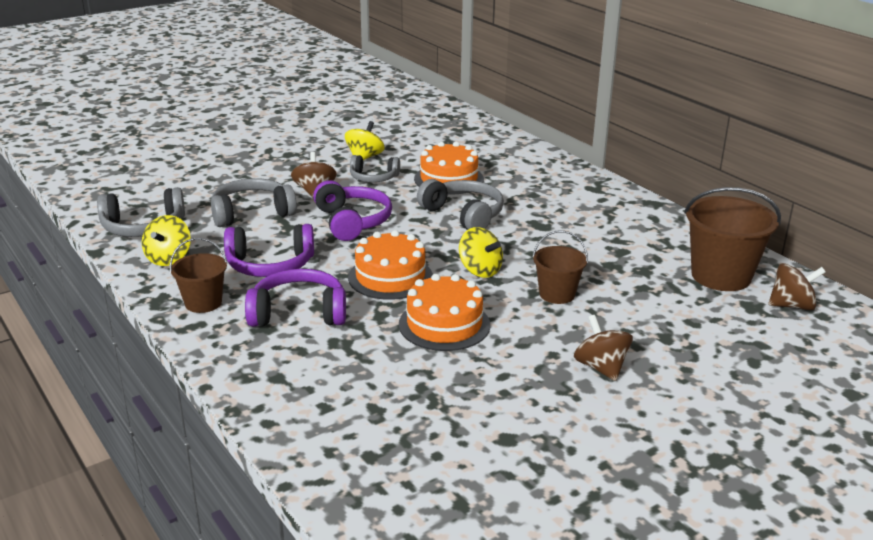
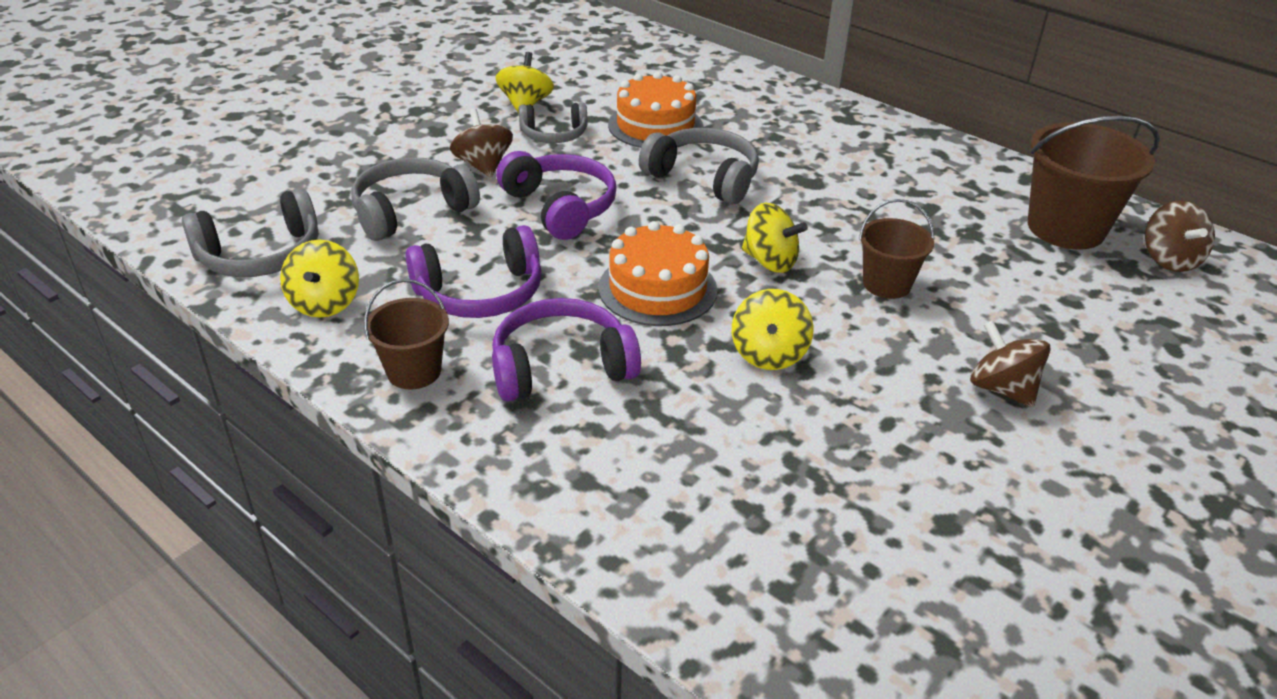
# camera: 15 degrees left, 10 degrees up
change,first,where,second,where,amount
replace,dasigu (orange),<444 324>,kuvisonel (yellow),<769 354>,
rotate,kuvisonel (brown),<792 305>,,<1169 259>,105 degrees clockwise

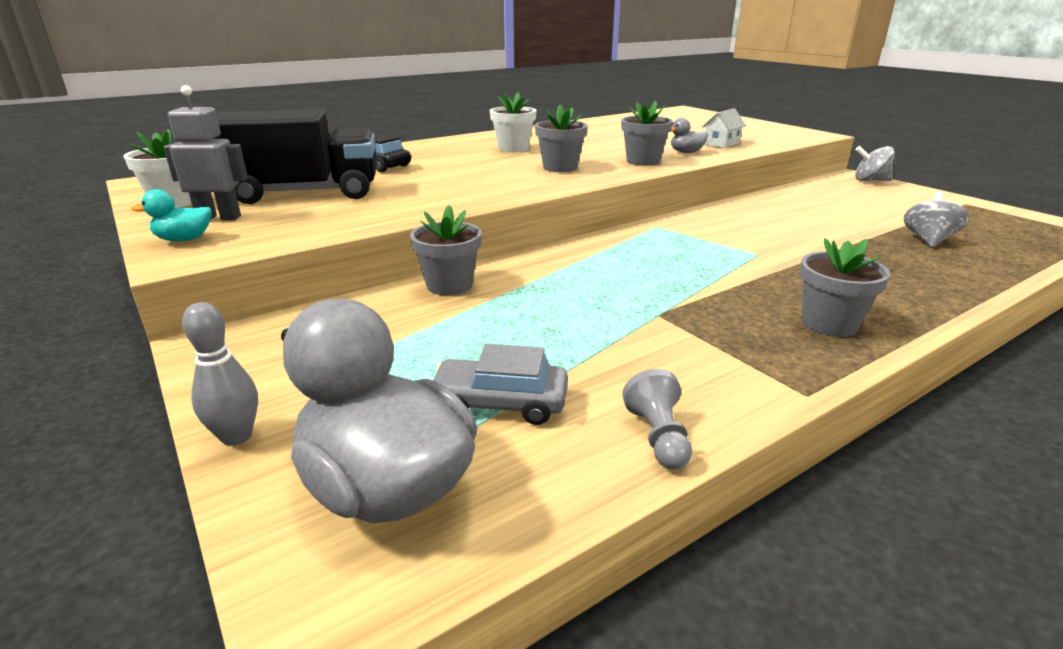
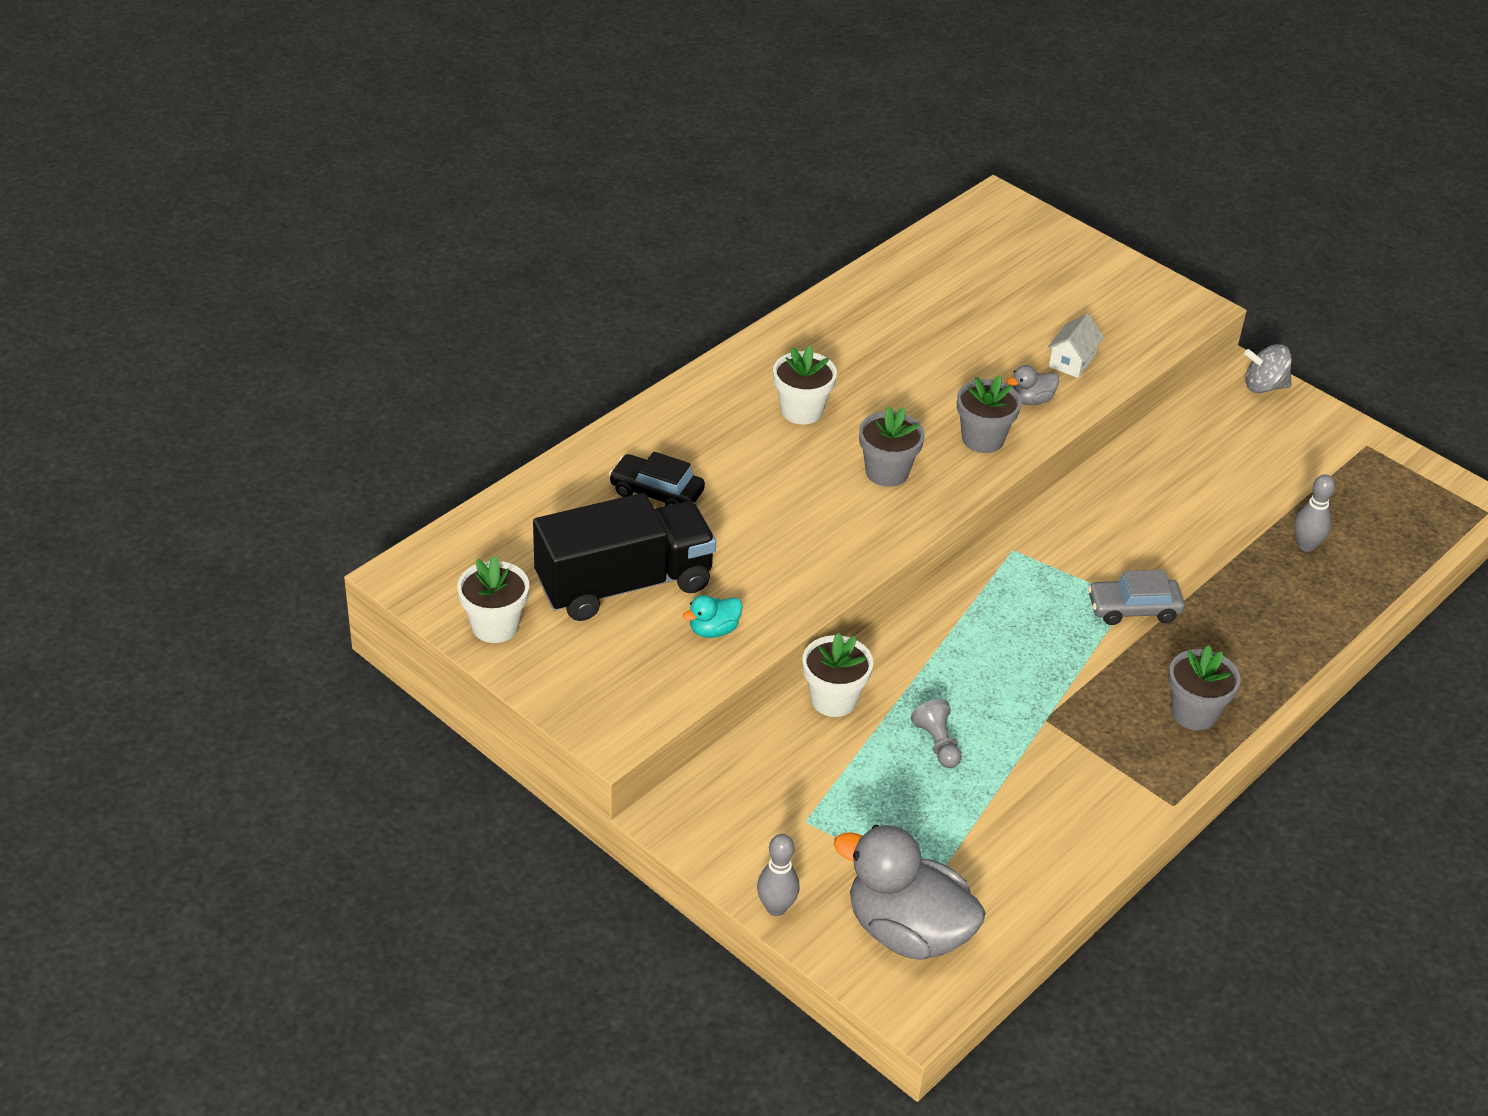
# camera: 15 degrees left, 15 degrees up
change,first,where,second,where,amount
delete,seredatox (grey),<219 218>,,,
move,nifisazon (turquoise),<184 239>,,<713 630>,
move,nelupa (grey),<500 403>,,<1133 609>,
move,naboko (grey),<658 437>,,<937 744>,
replace,kuvisonel (grey),<928 240>,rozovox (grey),<1306 545>,
recolor,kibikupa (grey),<449 285>,kibikupa (white),<833 699>,

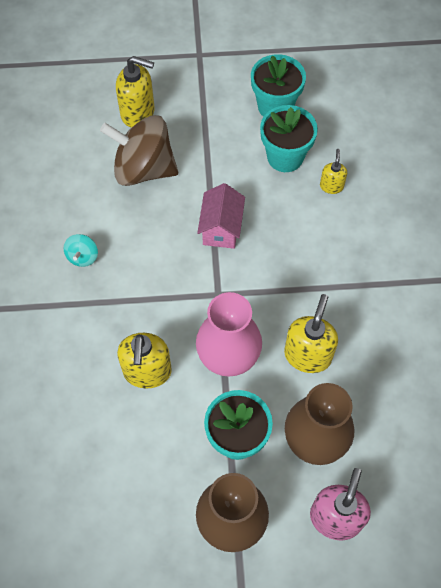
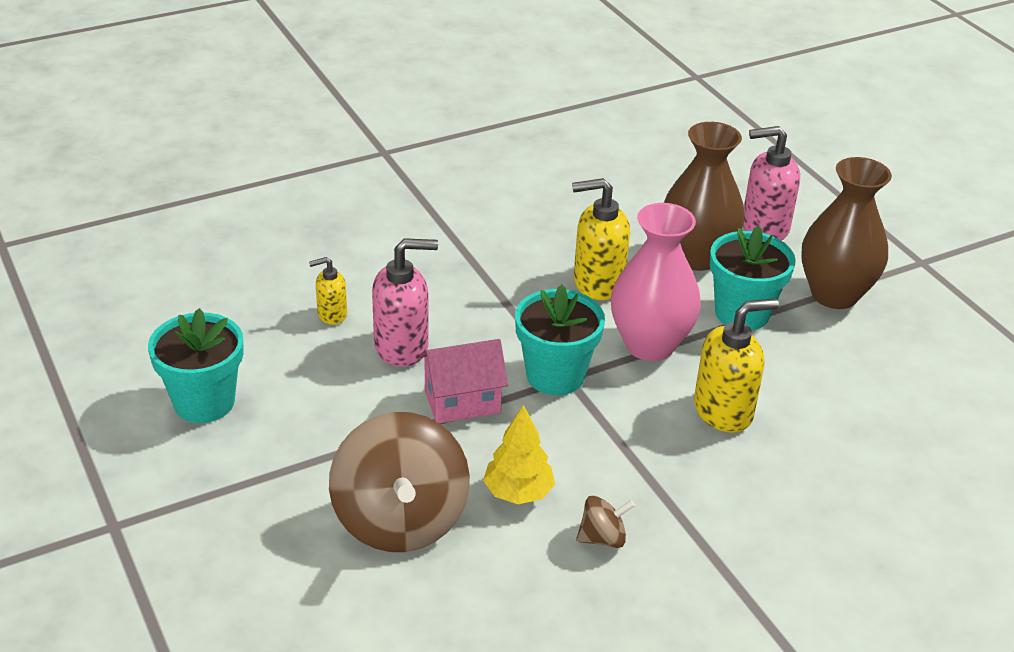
# camera: 115 degrees left, 25 degrees down
change,first,where,second,where,amount
delete,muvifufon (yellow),<138 113>,,,
insert,,,muvifufon (pink),<402 347>,
insert,,,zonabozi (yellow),<518 492>,
move,kibikupa (turquoise),<285 157>,,<555 375>,
recolor,kuvisonel (turquoise),<83 257>,kuvisonel (brown),<602 538>,

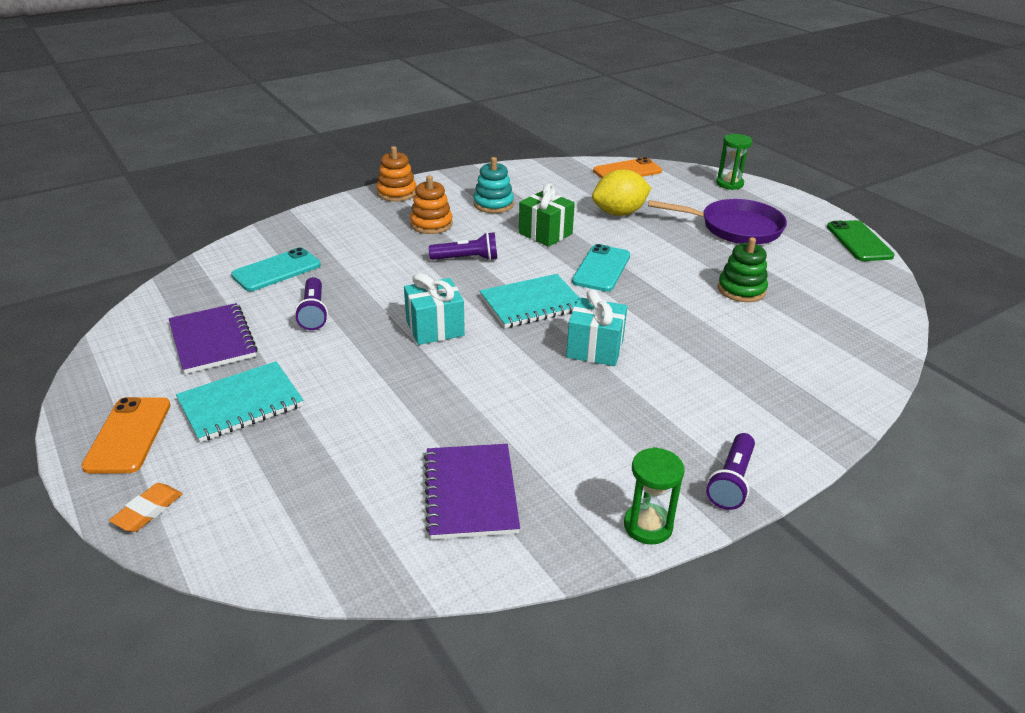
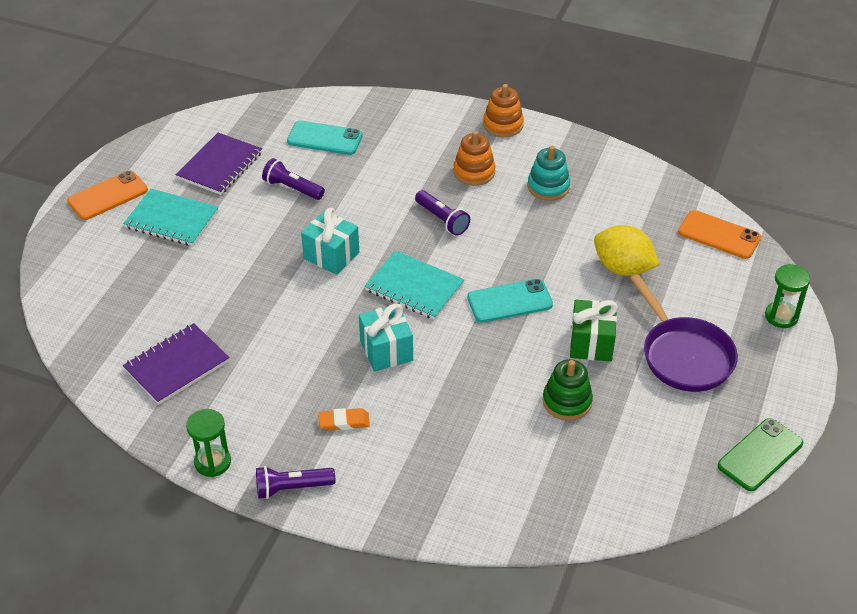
# camera: 55 degrees right, 10 degrees up
change,first,where,second,where,amount
move,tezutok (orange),<148 511>,,<344 422>,
move,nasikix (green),<545 233>,,<591 343>,
rotate,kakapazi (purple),<313 313>,,<292 188>,75 degrees clockwise

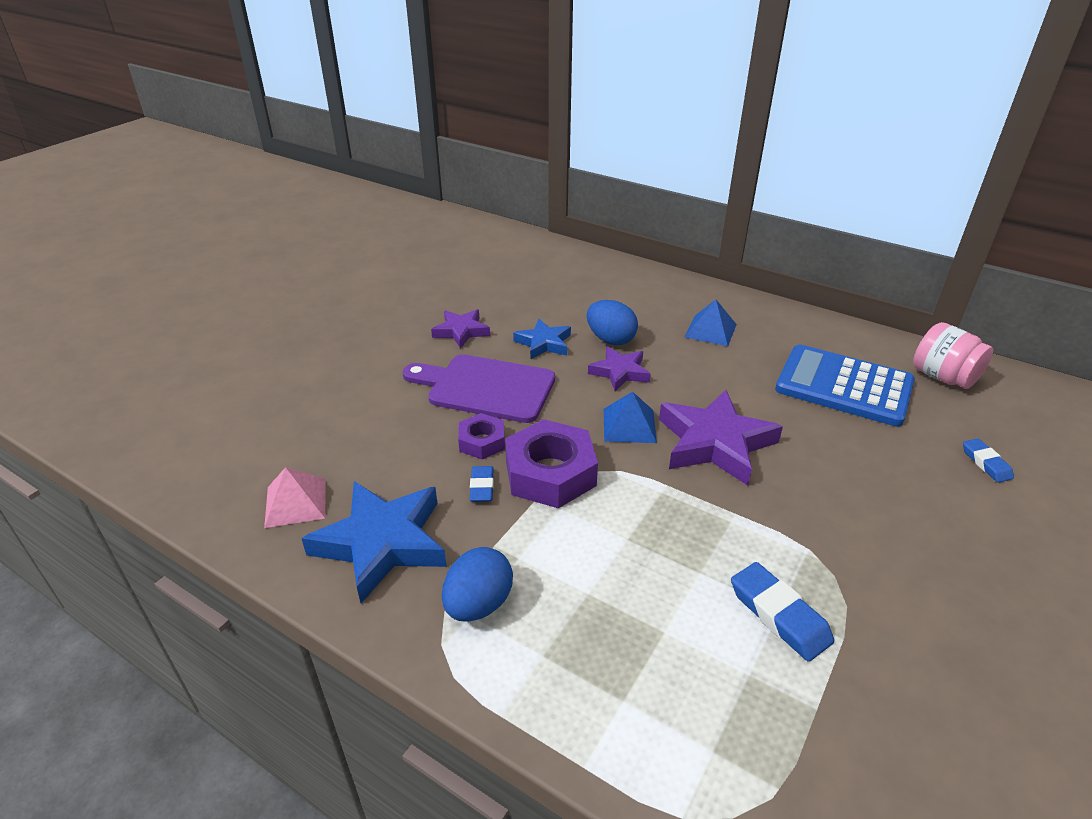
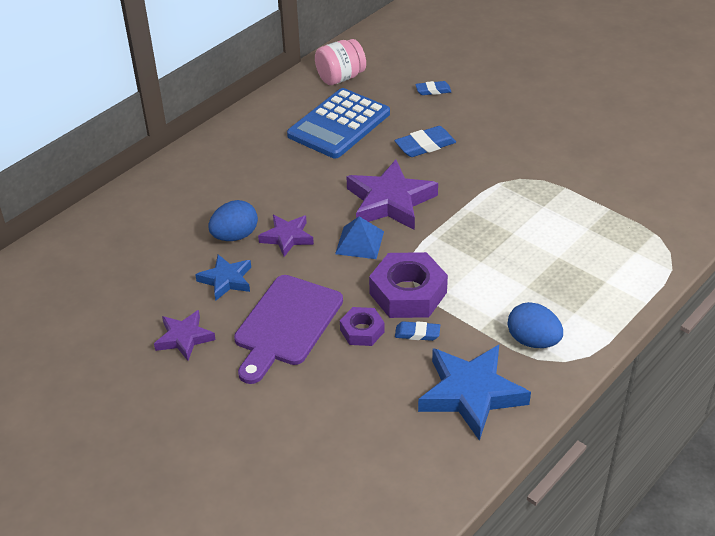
# camera: 80 degrees left, 5 degrees up
change,first,where,second,where,amount
delete,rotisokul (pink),<295 502>,,,
delete,rotisokul (blue),<710 330>,,,
move,tezutok (blue),<779 615>,,<425 145>,

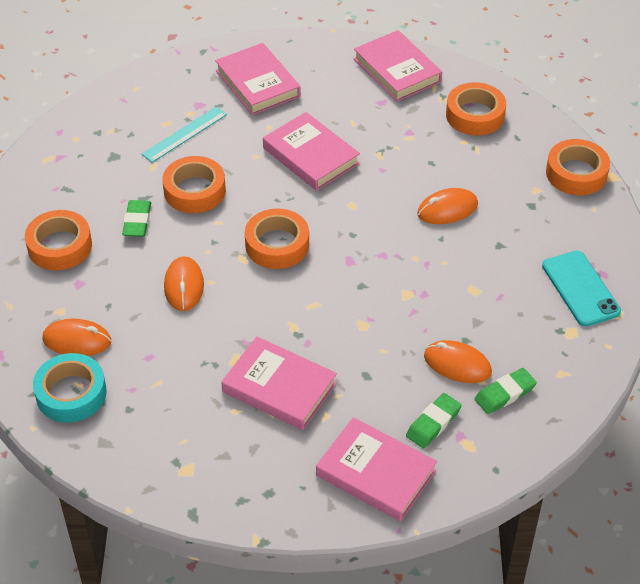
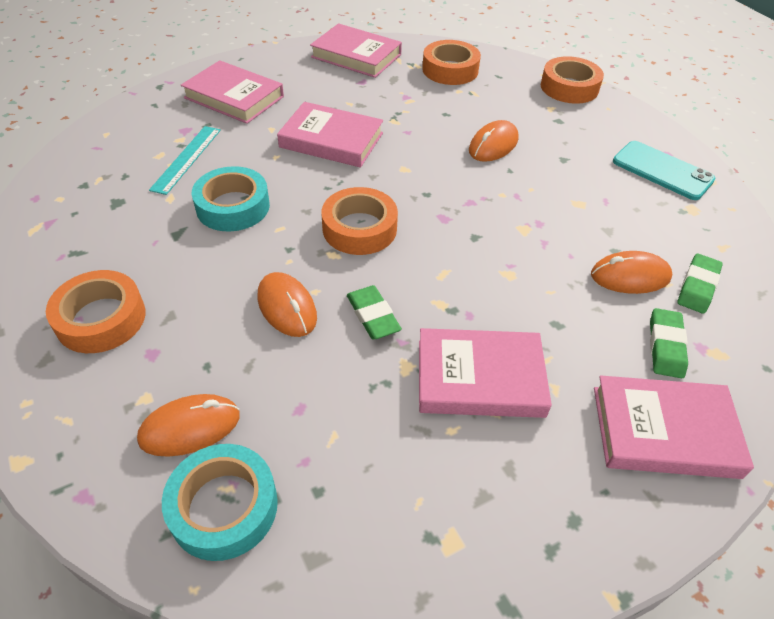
# camera: 30 degrees left, 0 degrees up
change,first,where,second,where,amount
move,tezutok (green),<137 221>,,<373 316>,
recolor,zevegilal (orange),<194 191>,zevegilal (turquoise),<233 206>,

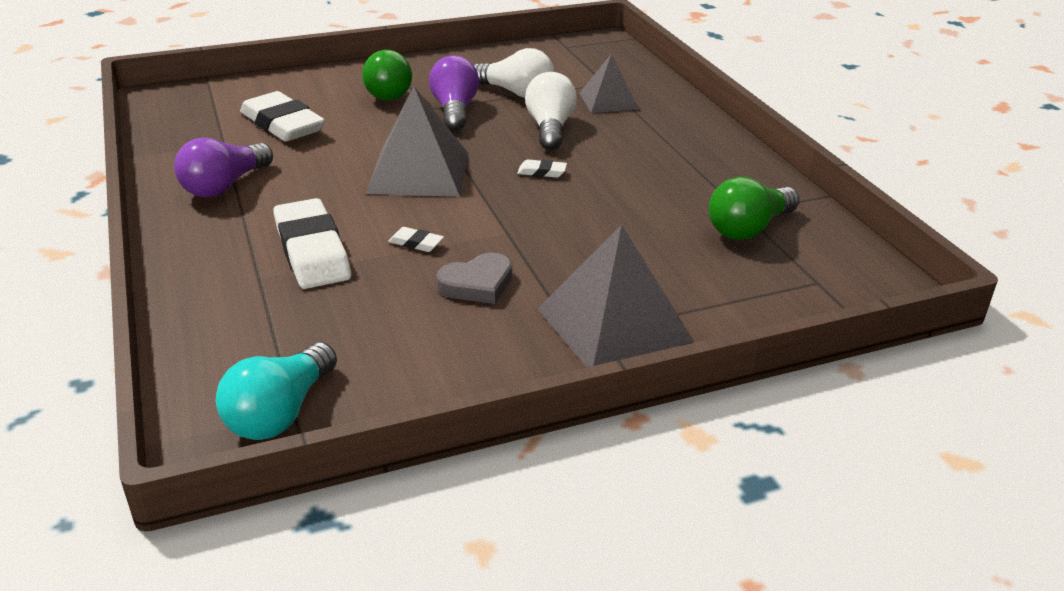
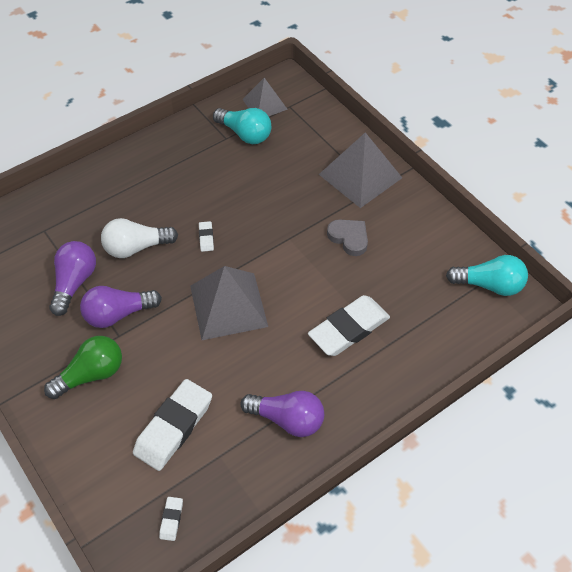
# camera: 105 degrees left, 20 degrees up
change,first,where,second,where,amount
move,tezutok (white),<416 243>,,<171 519>,
move,rotisokul (grey),<608 101>,,<265 104>,
recolor,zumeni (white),<516 93>,zumeni (purple),<74 283>,
recolor,zumeni (green),<749 228>,zumeni (turquoise),<245 134>,

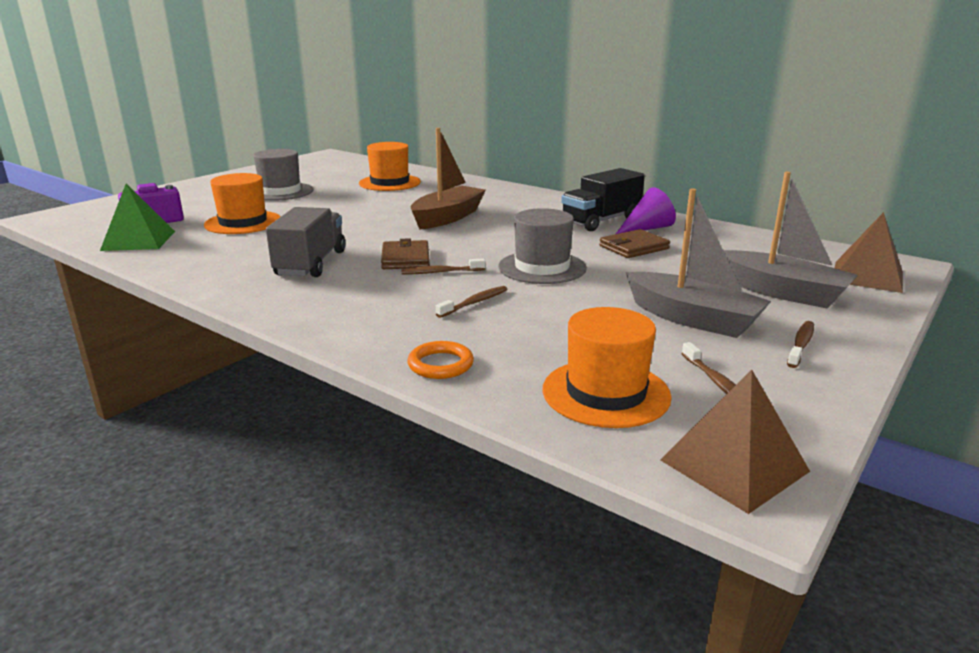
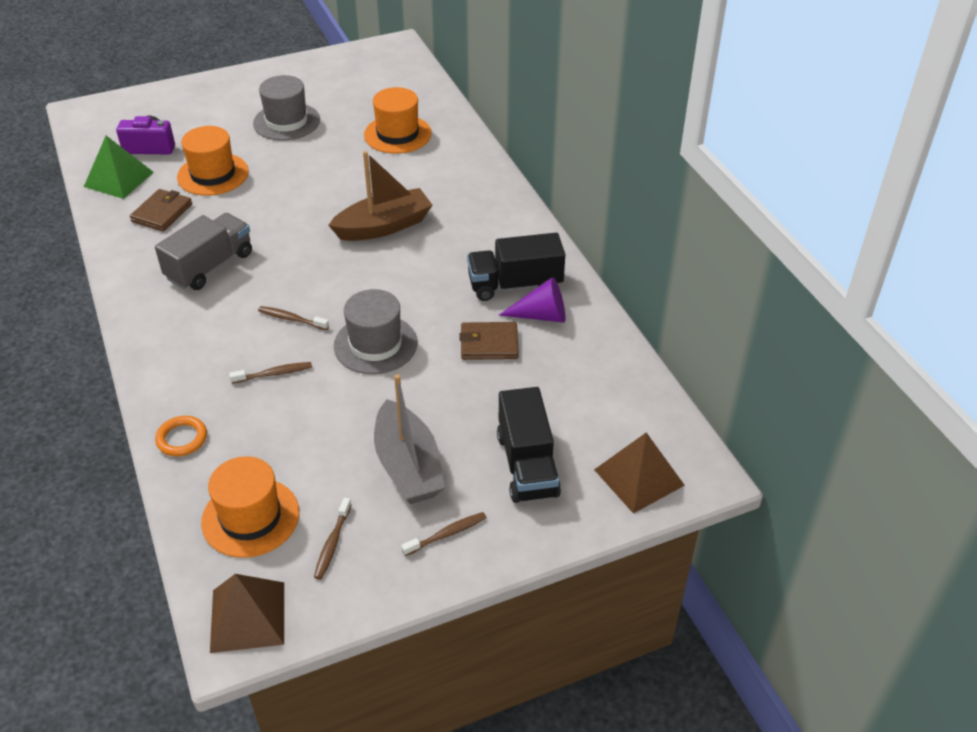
# camera: 30 degrees right, 20 degrees up
change,first,where,second,where,amount
move,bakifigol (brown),<405 258>,,<162 213>,
replace,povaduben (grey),<781 292>,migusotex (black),<527 465>,

